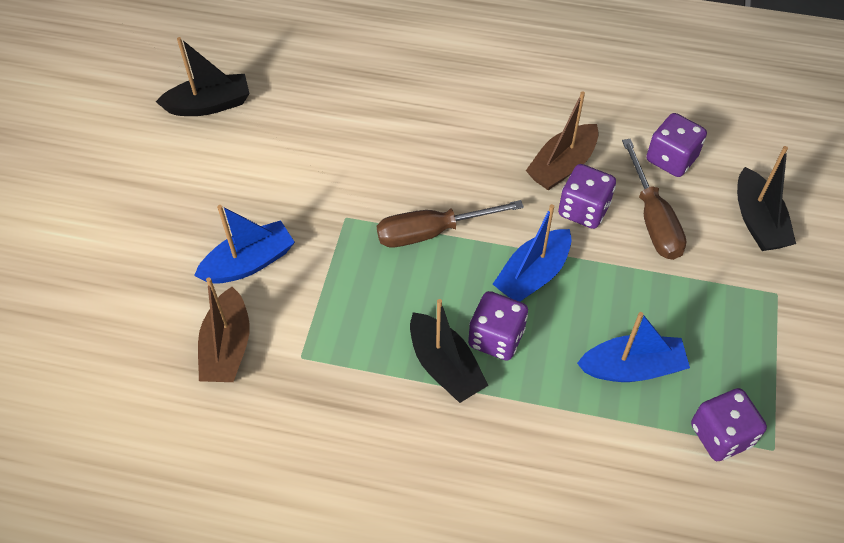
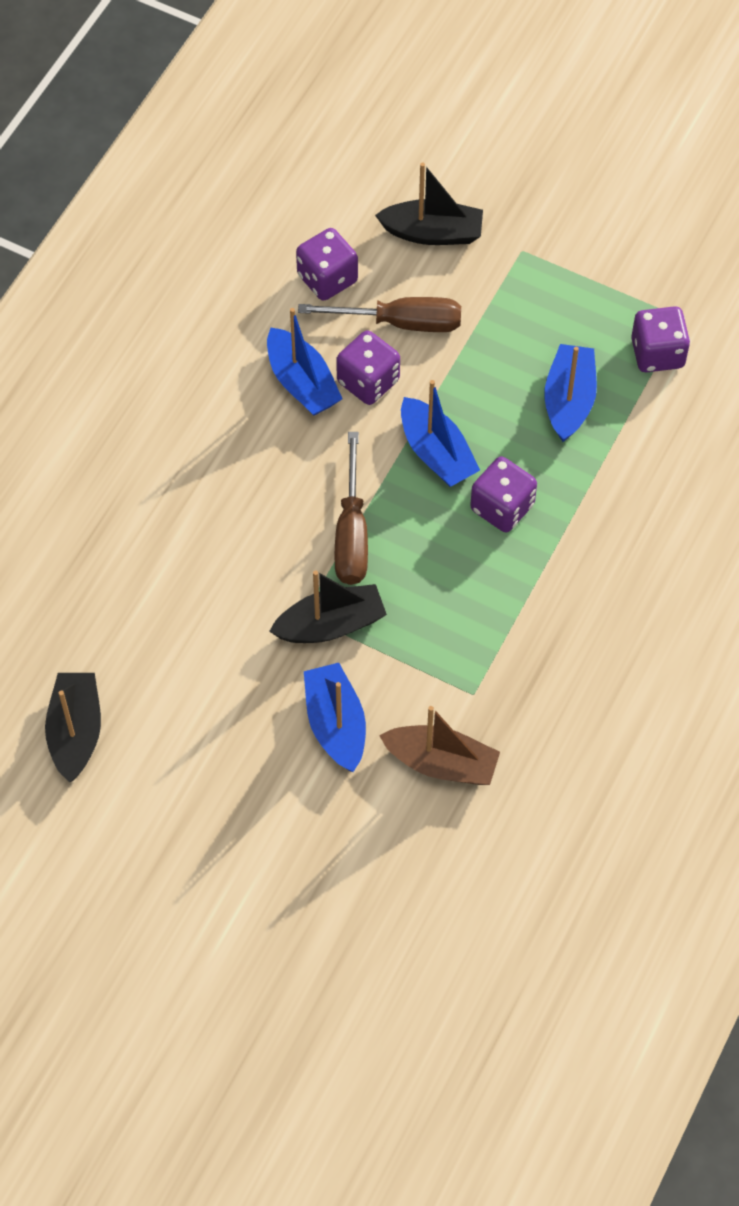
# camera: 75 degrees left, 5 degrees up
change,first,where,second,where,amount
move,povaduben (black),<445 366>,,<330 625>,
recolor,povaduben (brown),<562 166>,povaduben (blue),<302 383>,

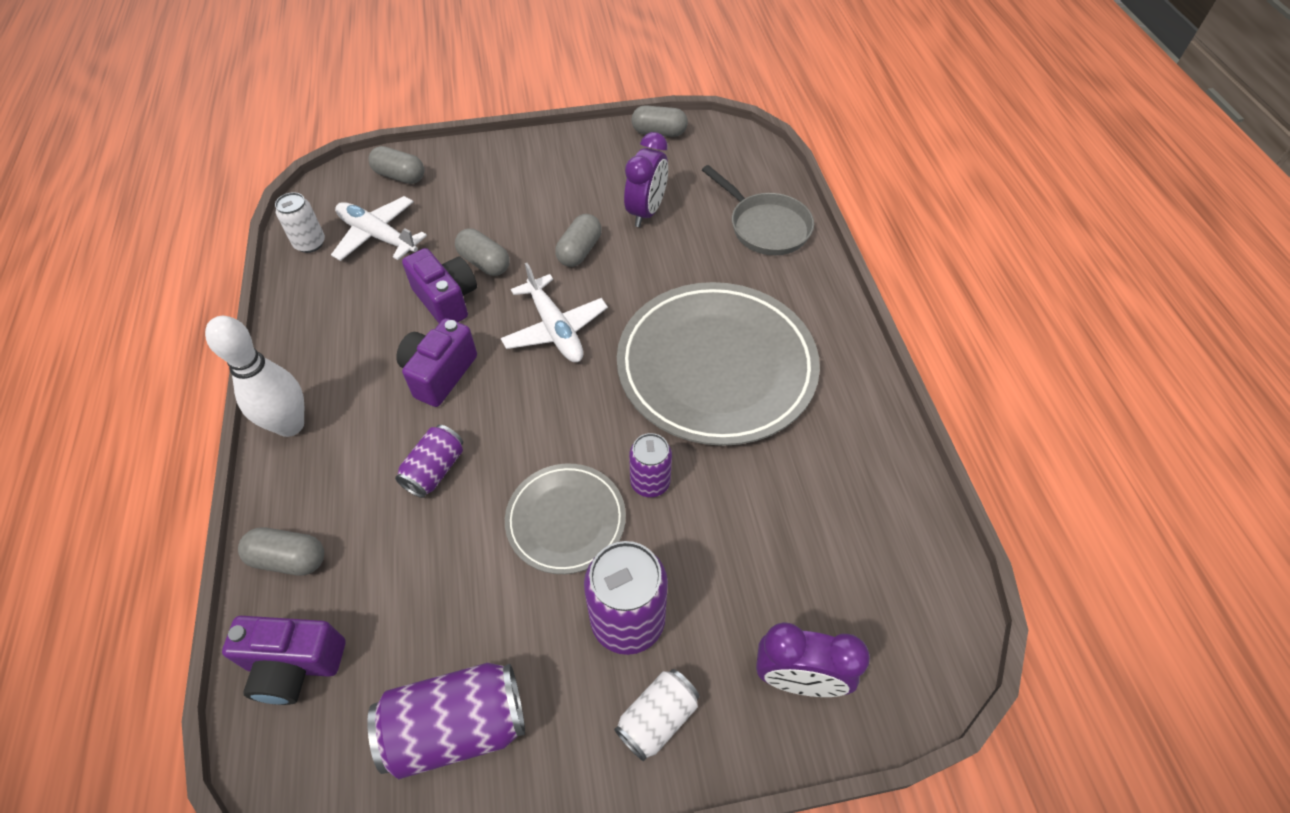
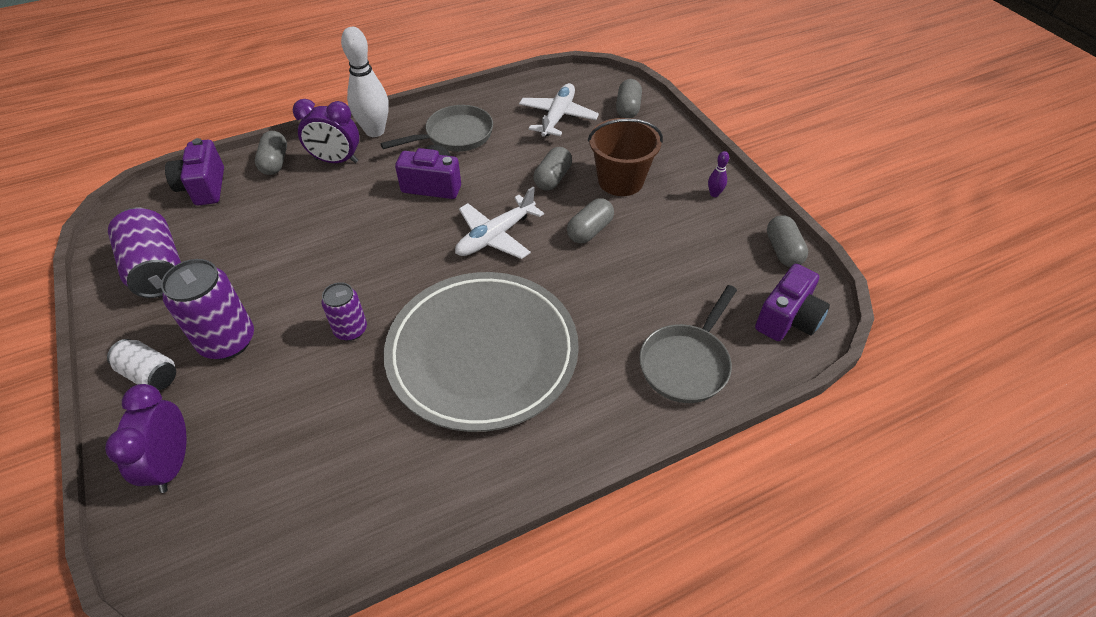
# camera: 75 degrees right, 5 degrees down
change,first,where,second,where,amount
delete,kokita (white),<310 243>,,,
delete,kokita (purple),<435 470>,,,
delete,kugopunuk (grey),<566 520>,,,
insert,,,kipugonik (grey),<454 136>,
insert,,,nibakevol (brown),<620 180>,
insert,,,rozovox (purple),<714 194>,
move,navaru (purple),<446 300>,,<787 319>,
move,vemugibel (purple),<646 212>,,<336 161>,
rotate,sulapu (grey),<579 251>,,<590 230>,60 degrees counterclockwise

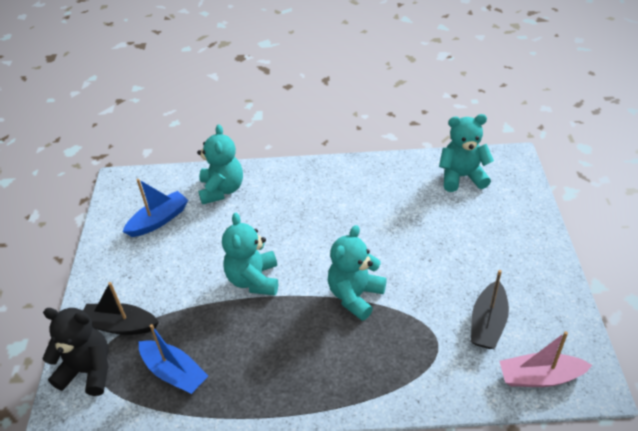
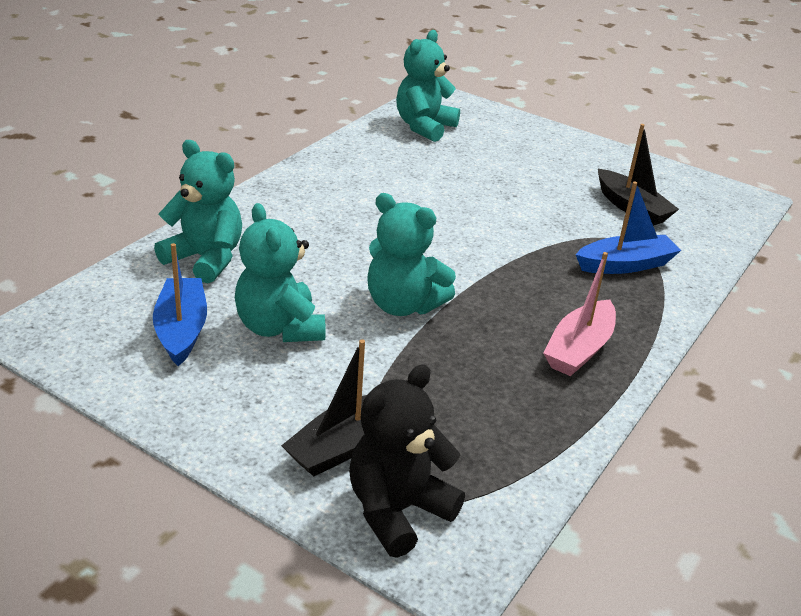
# camera: 60 degrees left, 10 degrees down
change,first,where,second,where,amount
move,povaduben (blue),<174 373>,,<625 265>,
move,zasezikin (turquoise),<355 296>,,<279 328>,
move,povaduben (pink),<540 377>,,<579 349>,

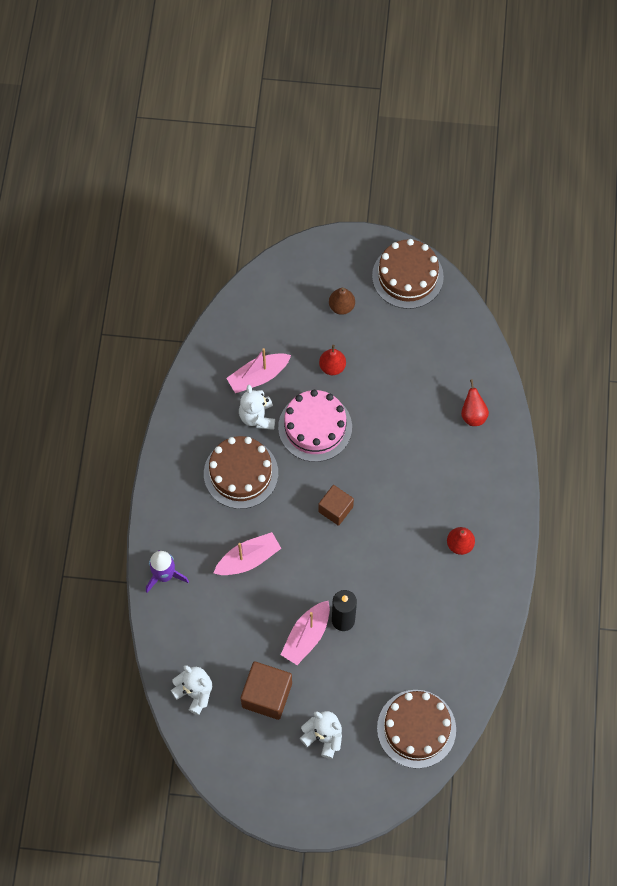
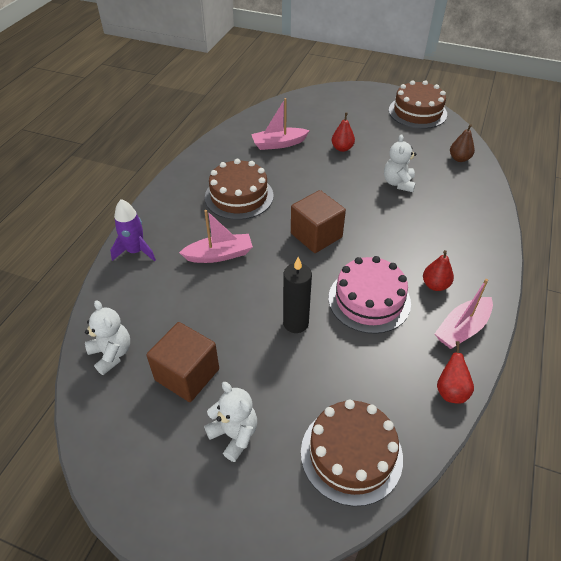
# camera: 15 degrees right, 20 degrees down
change,first,where,second,where,amount
move,zasezikin (white),<257 417>,,<398 183>,
move,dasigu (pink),<315 427>,,<369 300>,
move,povaduben (pink),<306 636>,,<462 329>,
move,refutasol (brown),<341 306>,,<459 159>,
move,refutasol (red),<473 415>,,<451 391>,
resize,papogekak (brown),<335 509>,,<316 235>,x1.51

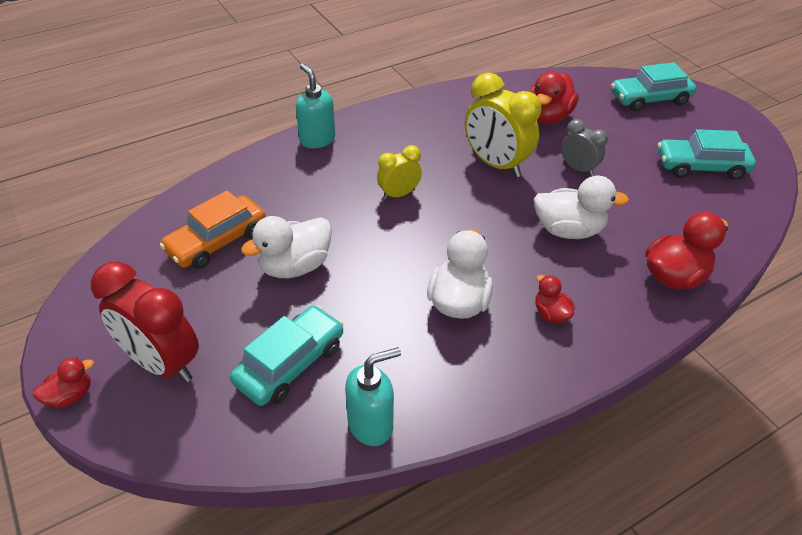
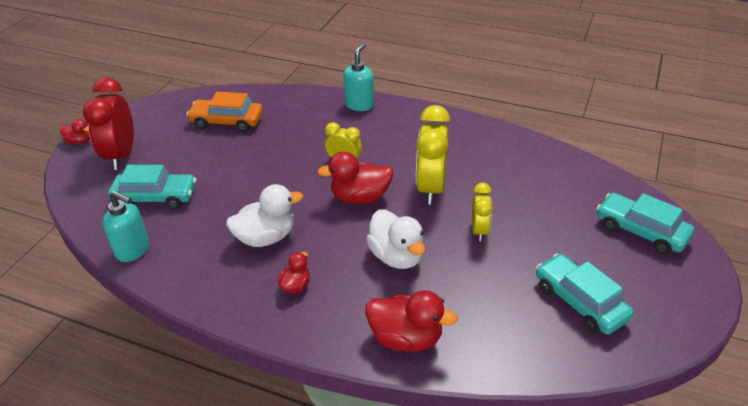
# camera: 55 degrees right, 5 degrees down
change,first,where,second,where,amount
delete,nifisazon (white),<295 266>,,,
move,nifisazon (red),<548 117>,,<360 197>,
recolor,vemugibel (grey),<578 169>,vemugibel (yellow),<479 230>,

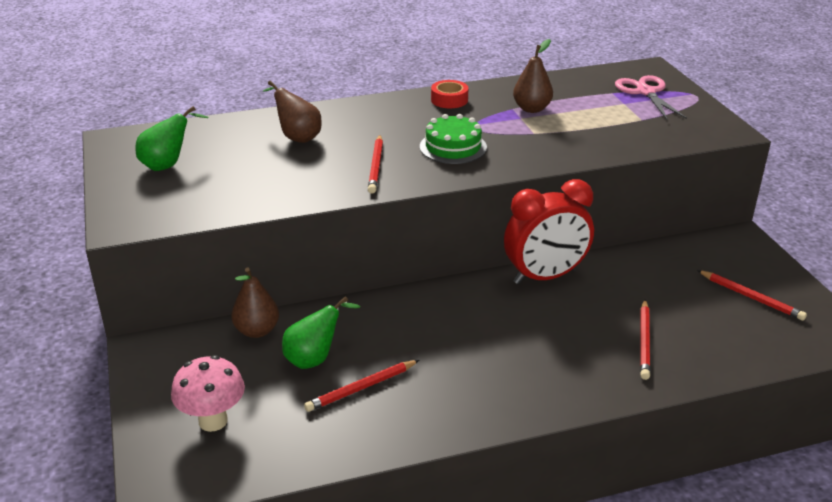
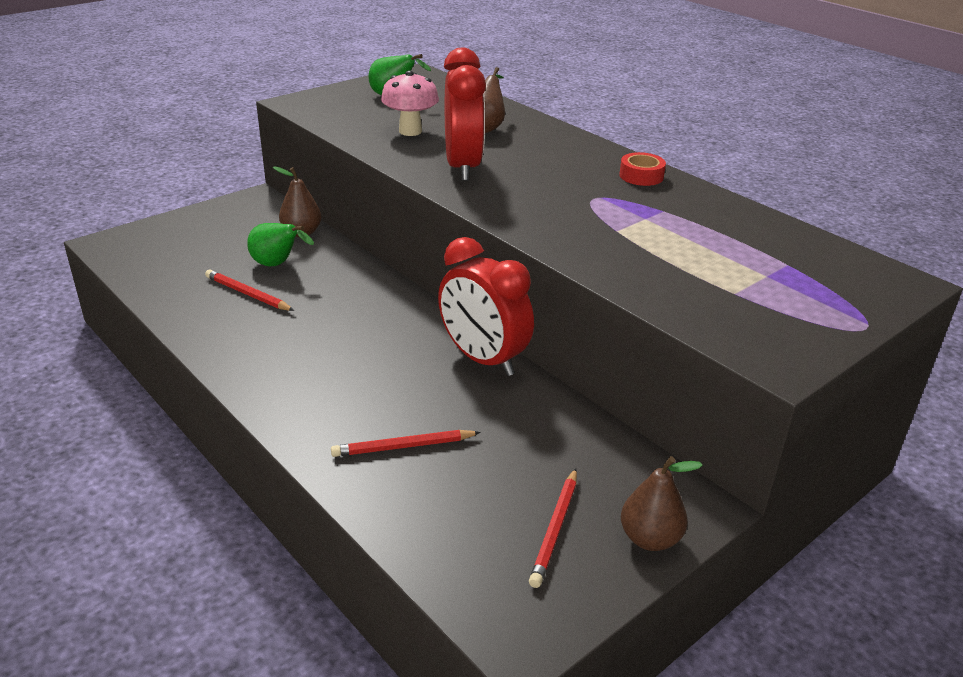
# camera: 65 degrees right, 0 degrees up
change,first,where,second,where,amount
delete,dasigu (green),<453 147>,,,
delete,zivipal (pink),<645 92>,,,
move,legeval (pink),<213 421>,,<410 131>,
move,refutasol (brown),<532 109>,,<650 539>,
replace,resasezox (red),<376 166>,vemugibel (red),<463 167>,

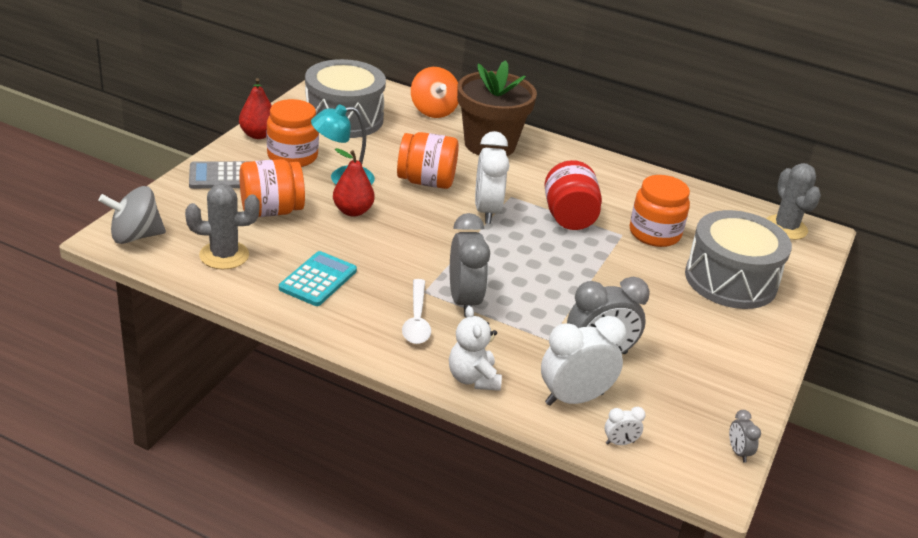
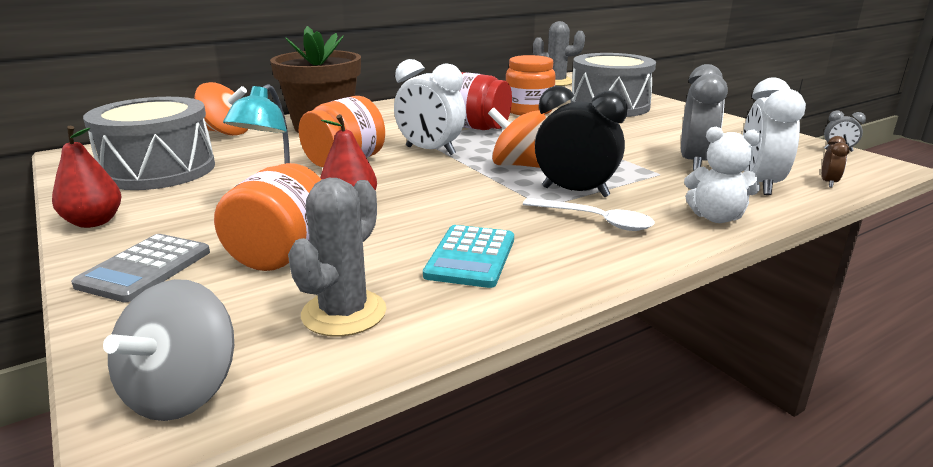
# camera: 55 degrees left, 10 degrees down
change,first,where,second,where,amount
delete,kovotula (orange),<292 156>,,,
insert,,,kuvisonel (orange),<518 165>,
recolor,vemugibel (grey),<464 301>,vemugibel (black),<575 192>,
recolor,vemugibel (white),<620 443>,vemugibel (brown),<828 183>,
rotate,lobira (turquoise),<318 280>,,<471 257>,135 degrees counterclockwise

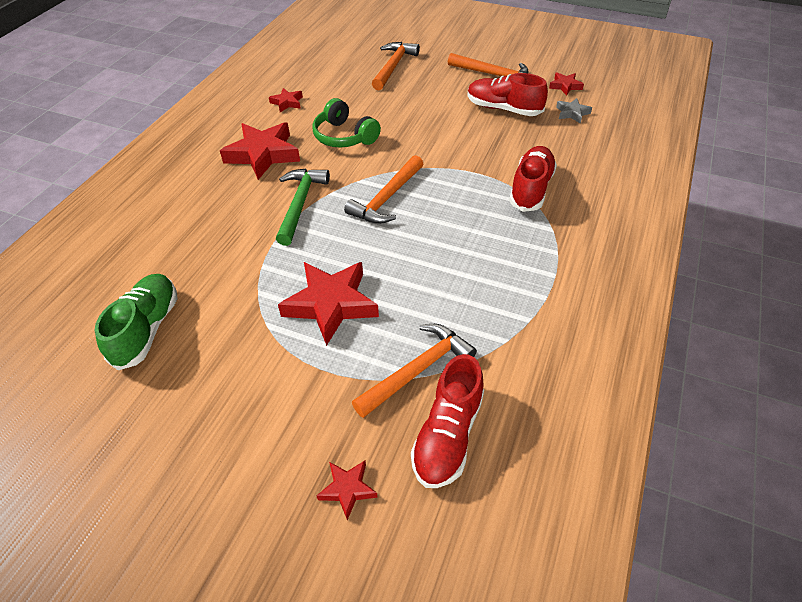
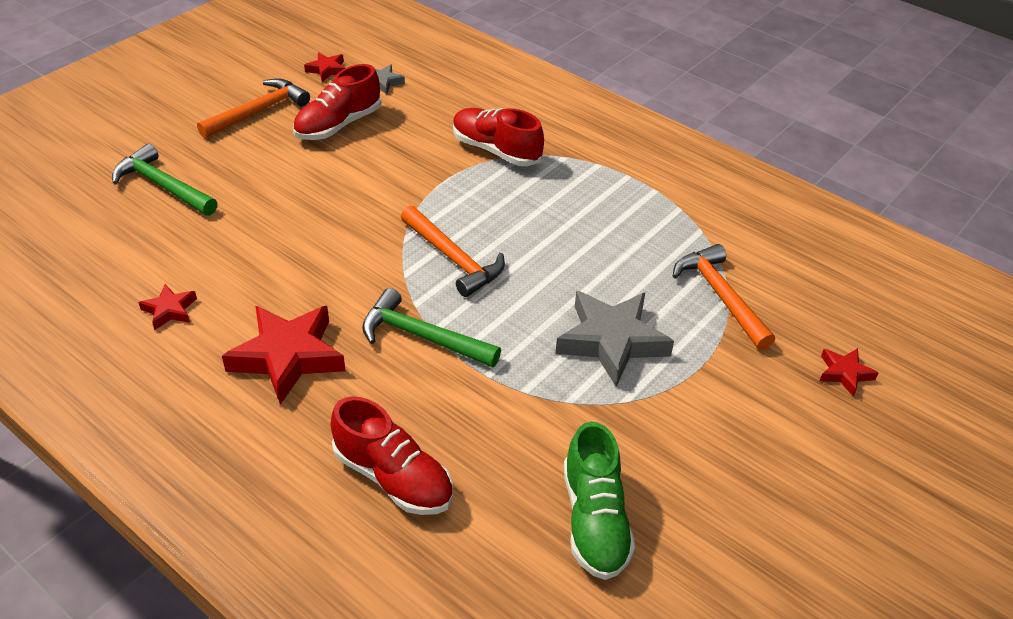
# camera: 75 degrees left, 5 degrees down
change,first,where,second,where,amount
delete,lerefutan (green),<344 136>,,,
move,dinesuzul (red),<448 435>,,<393 477>,
recolor,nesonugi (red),<331 304>,nesonugi (grey),<612 341>,
recolor,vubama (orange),<393 66>,vubama (green),<163 186>,
rotate,dinesuzul (green),<147 329>,,<594 520>,120 degrees counterclockwise

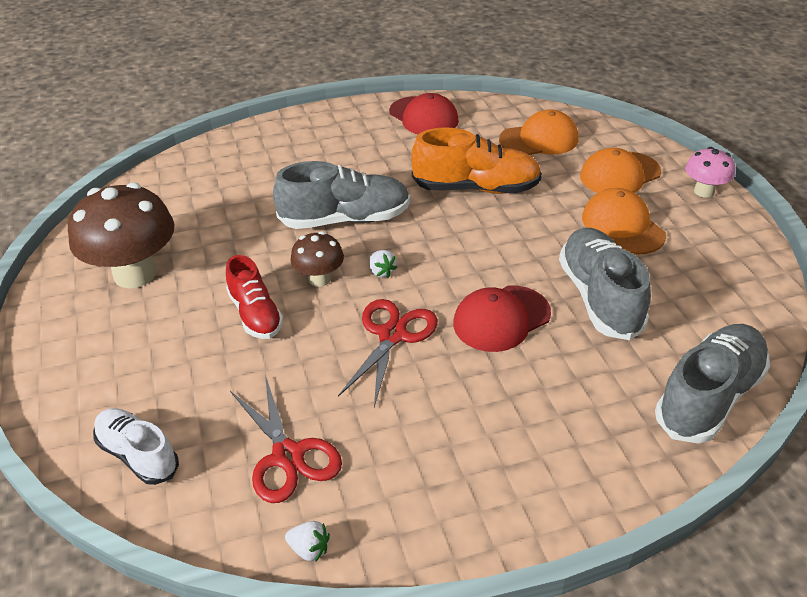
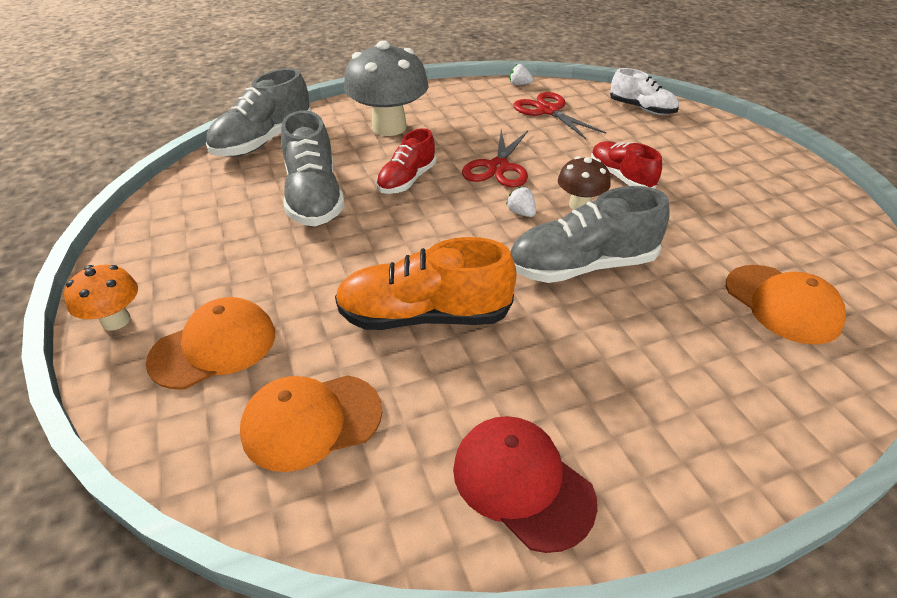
# camera: 175 degrees right, 0 degrees up
change,first,where,second,where,amount
delete,legeval (brown),<135 274>,,,
insert,,,legeval (grey),<389 127>,
move,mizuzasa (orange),<622 226>,,<782 304>,
replace,mizuzasa (red),<501 319>,dinesuzul (red),<407 180>,
recolor,legeval (pink),<704 191>,legeval (orange),<116 320>,

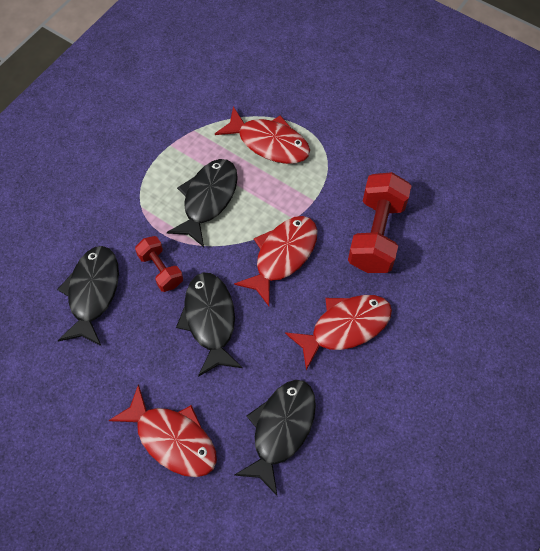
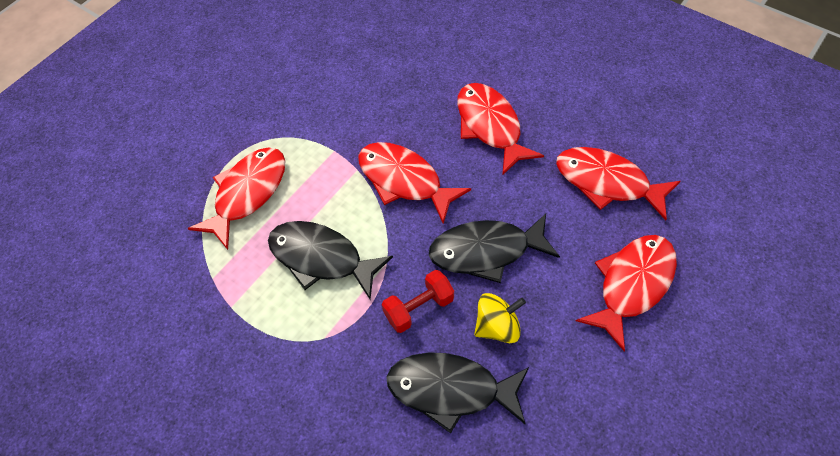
# camera: 85 degrees left, 5 degrees down
change,first,where,second,where,amount
delete,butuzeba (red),<376 234>,,,
insert,,,kuvisonel (yellow),<497 327>,
recolor,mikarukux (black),<281 429>,mikarukux (red),<607 182>,

